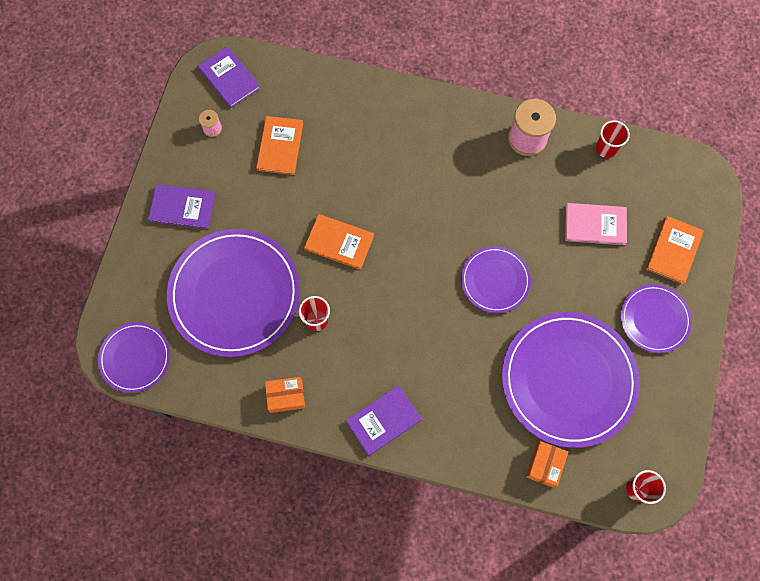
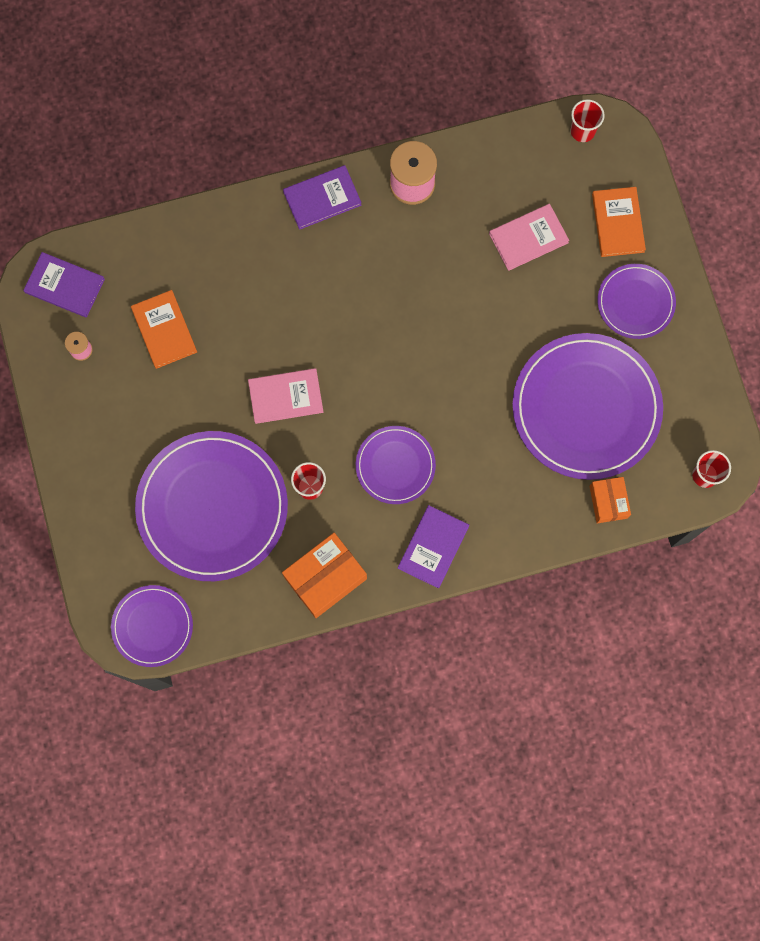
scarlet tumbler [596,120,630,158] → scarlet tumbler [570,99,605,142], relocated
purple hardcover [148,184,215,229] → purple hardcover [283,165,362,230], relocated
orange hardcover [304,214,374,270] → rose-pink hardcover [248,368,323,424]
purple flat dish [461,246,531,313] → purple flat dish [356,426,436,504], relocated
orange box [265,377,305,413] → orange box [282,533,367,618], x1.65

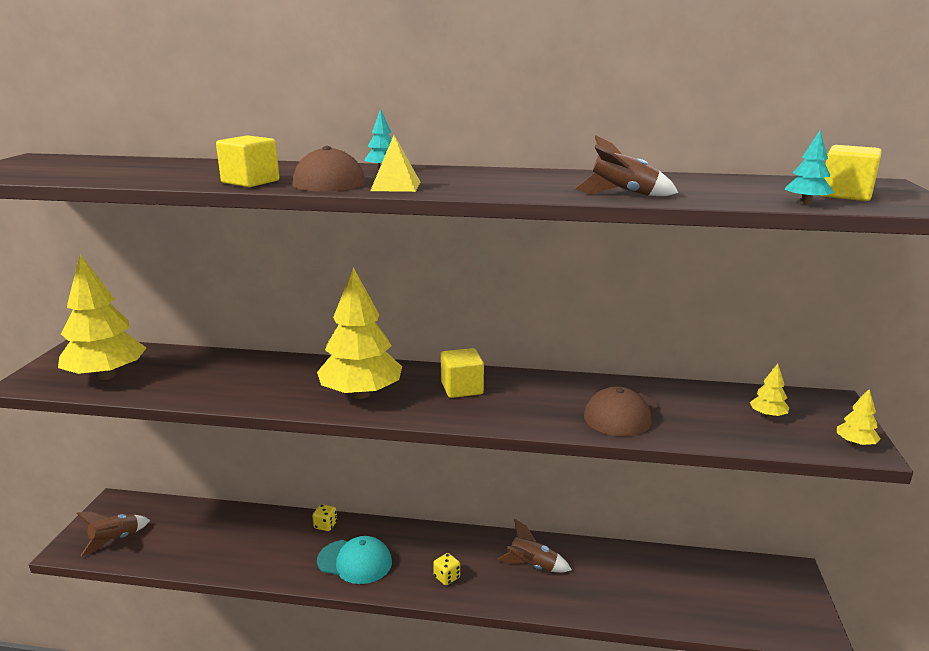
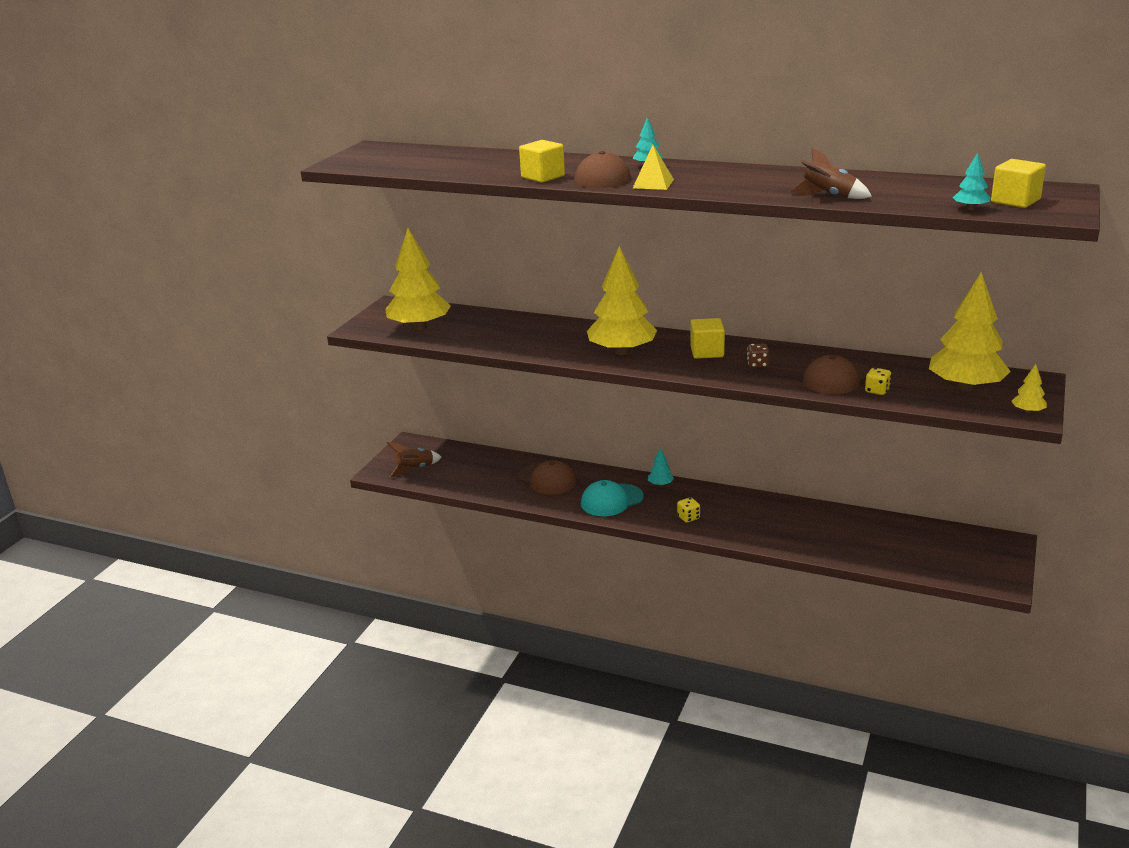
bright yellow toy tree [750,363,789,418] → bright yellow toy tree [929,272,1011,391], x2.41
bright yellow die [312,504,337,531] → bright yellow die [865,368,892,395], relocated
russet rocket [498,519,572,572] → -
turquoise cap [317,536,392,584] → turquoise cap [581,480,644,516], 120 degrees clockwise
- → russet die [747,344,769,368]
- → turquoise toy tree [648,448,674,486]
- → russet cap [518,460,577,495]

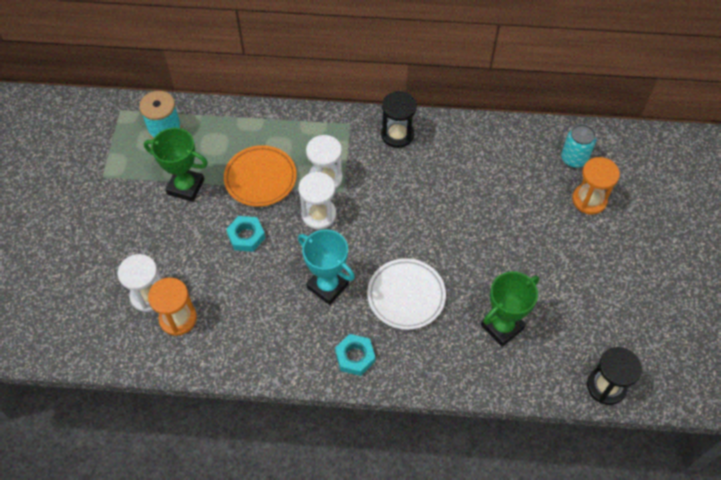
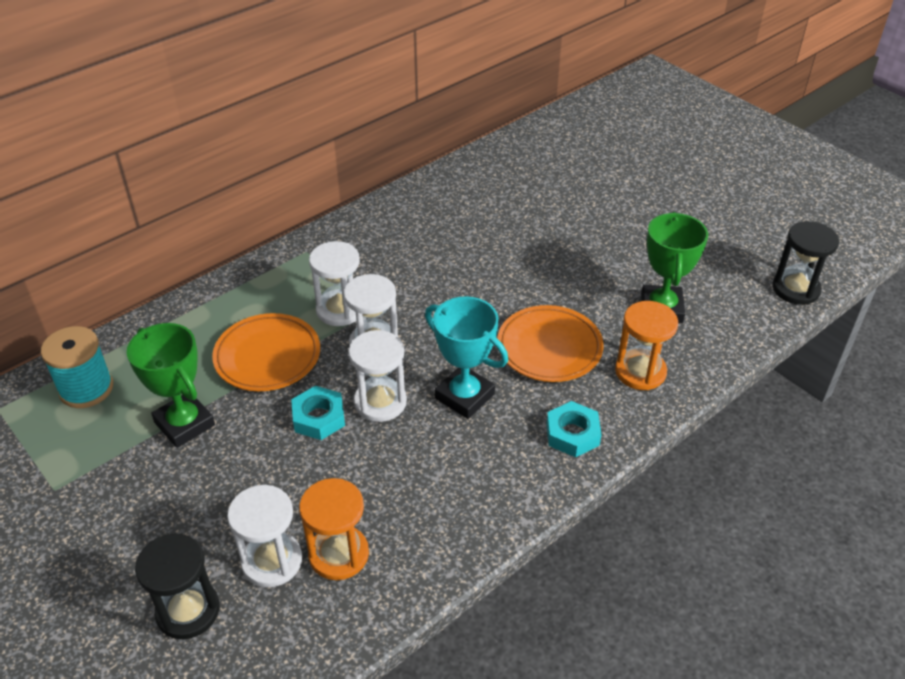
black hourglass [381,91,417,148] → black hourglass [135,533,219,639], relocated
turquoise can [561,124,596,168] → -
leaf-green award cup [144,128,208,202] → leaf-green award cup [127,323,215,448], 75 degrees clockwise
orange hourglass [572,157,620,215] → orange hourglass [615,301,678,390], relocated
turquoise award cup [298,229,355,305] → turquoise award cup [425,296,508,419], 45 degrees clockwise
snow-white flat dish [367,258,446,330] → orange flat dish [497,305,603,382]
- → snow-white hourglass [349,330,407,422]

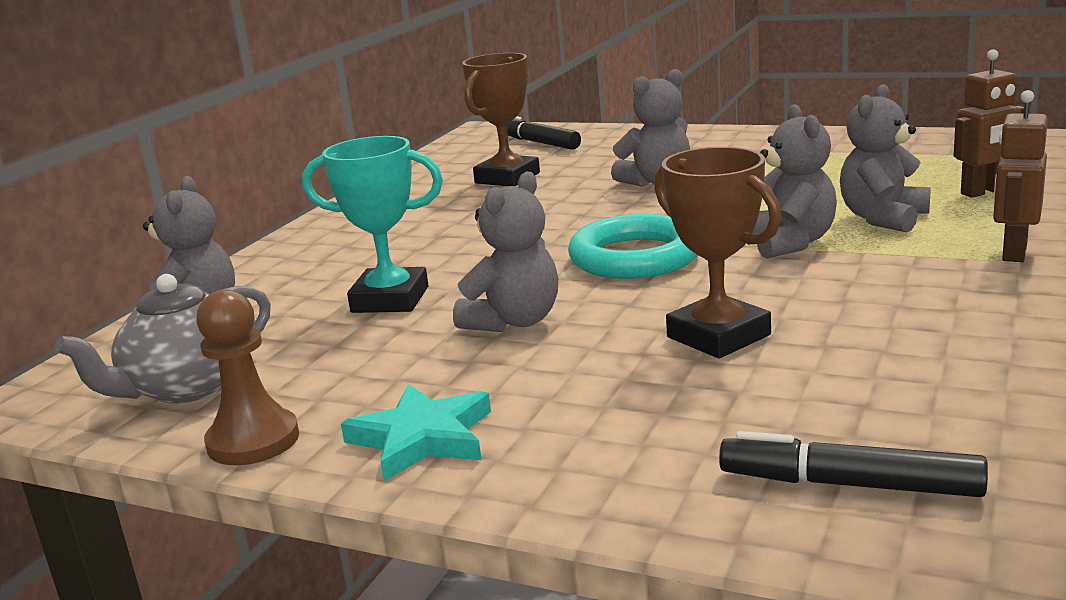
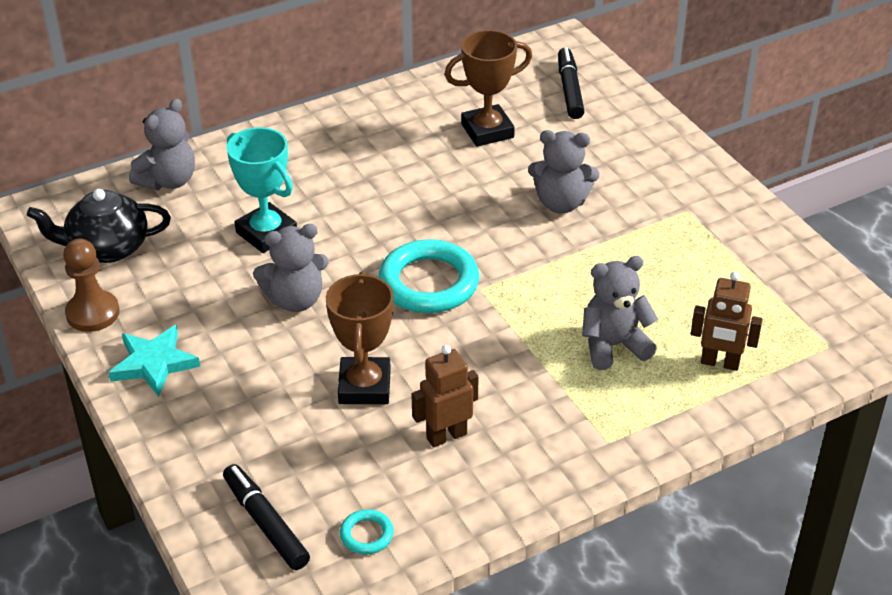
russet toy robot [993,90,1048,262] → russet toy robot [411,345,478,447], relocated
grey teddy [753,104,837,259] → -
grey teapot [55,274,271,403] → black teapot [27,189,171,263]
- → turquoise ring [340,509,394,554]

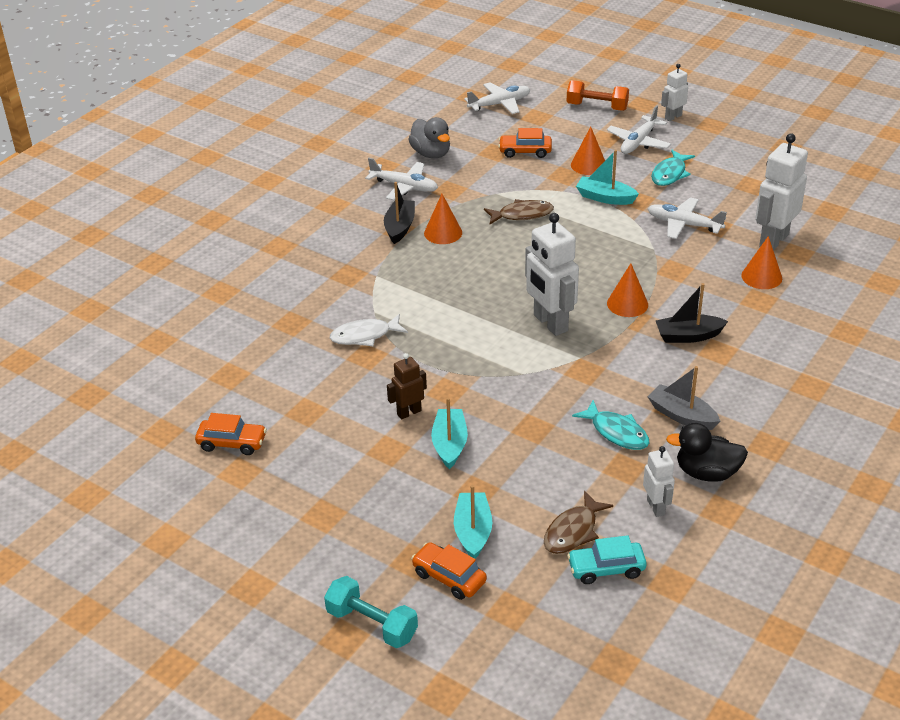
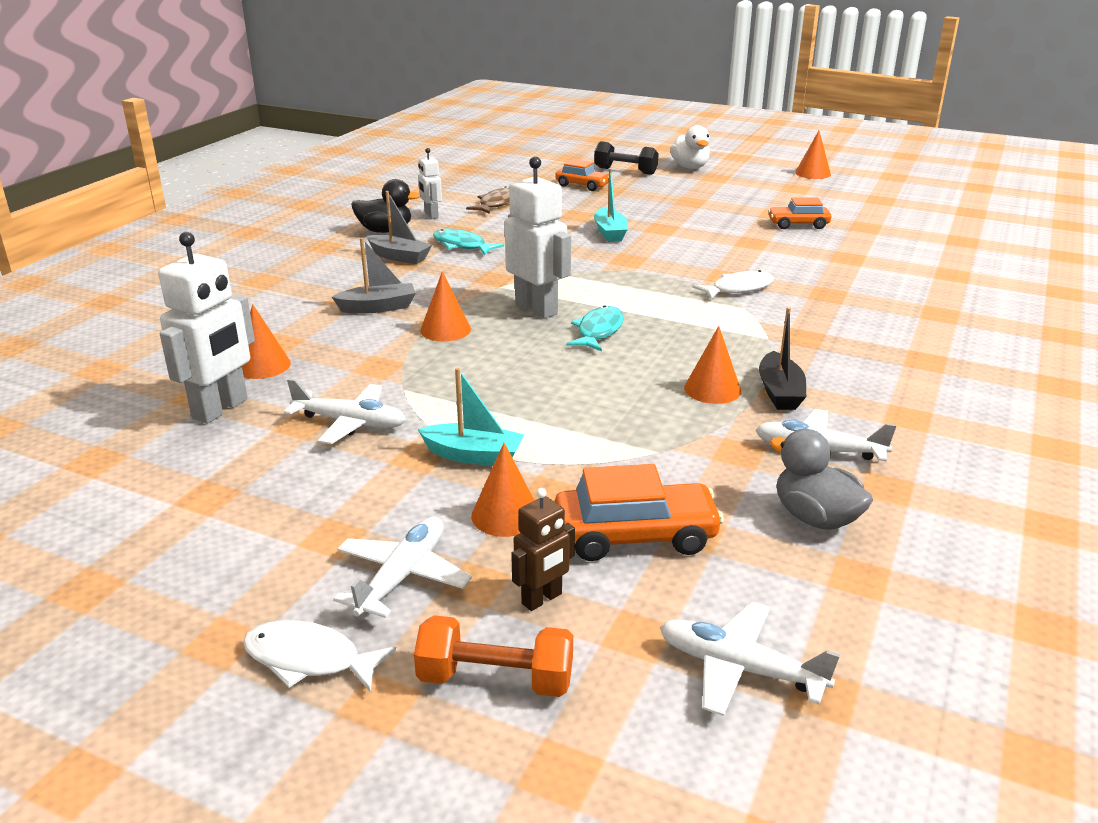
snow-white toy robot [661,64,688,121] → snow-white fish figure [243,620,397,692]
snow-white aeroplane [464,82,531,114] → snow-white aeroplane [660,601,840,716], 60 degrees clockwise
orange toy car [498,128,552,158] → orange toy car [554,464,724,561], x1.52
turquoise fish figure [651,150,695,186] → turquoise fish figure [566,305,624,351], relocated
russet fish figure [484,199,554,224] → -
black boat [656,283,728,343] → grey boat [332,238,416,314]
russet toy robot [387,353,427,419] → russet toy robot [511,488,575,611], relocated
turquoise boat [454,485,492,559] → -
turquoise toy car [567,535,647,584] → -
turquoise free weight [324,576,418,648] → black free weight [594,141,659,175]
- → snow-white toy duck [670,125,710,169]
- → orange cone [795,131,831,179]

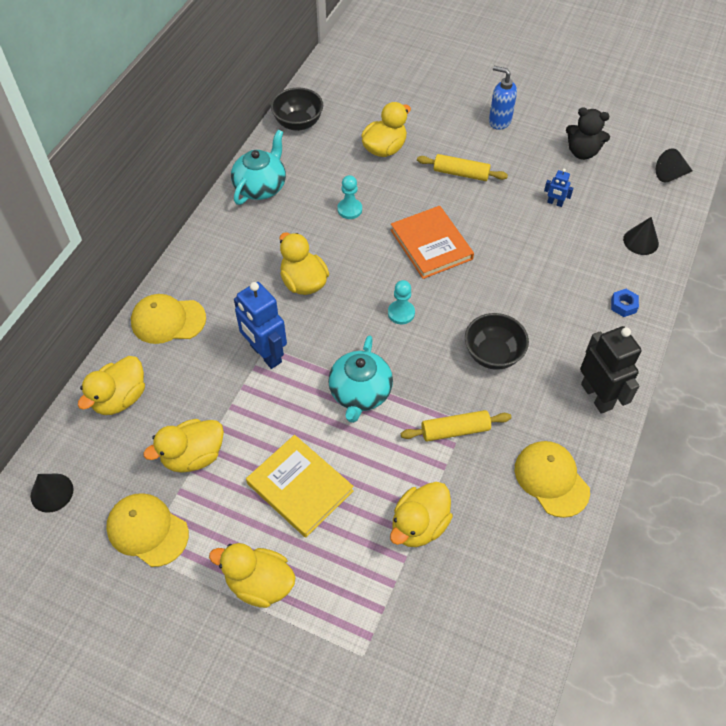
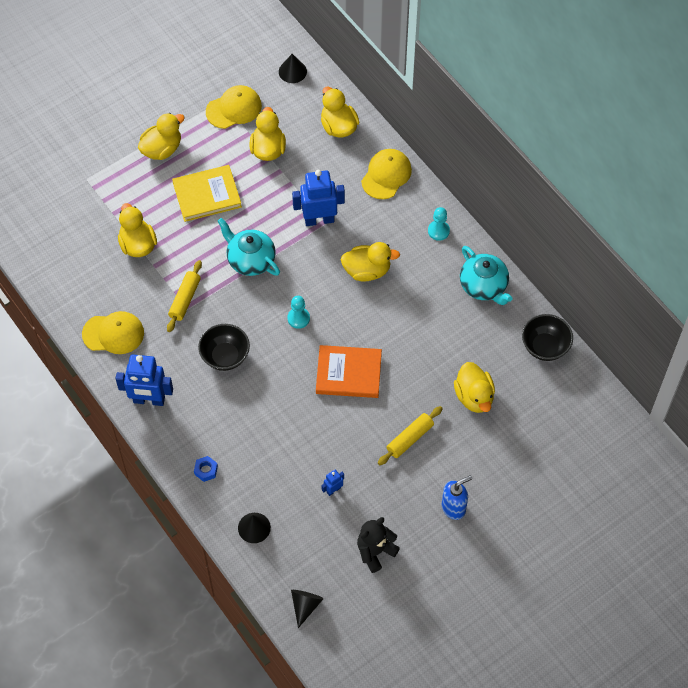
turquoise chess pawn [337,175,362,219] → turquoise chess pawn [428,207,450,241], relocated
black toy robot [580,326,641,414] → blue toy robot [115,355,173,406]

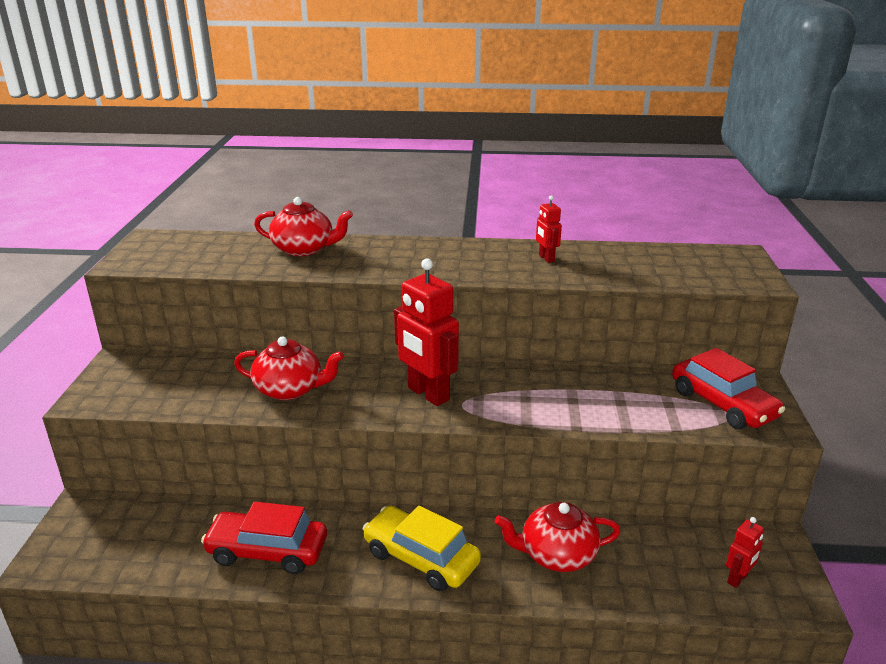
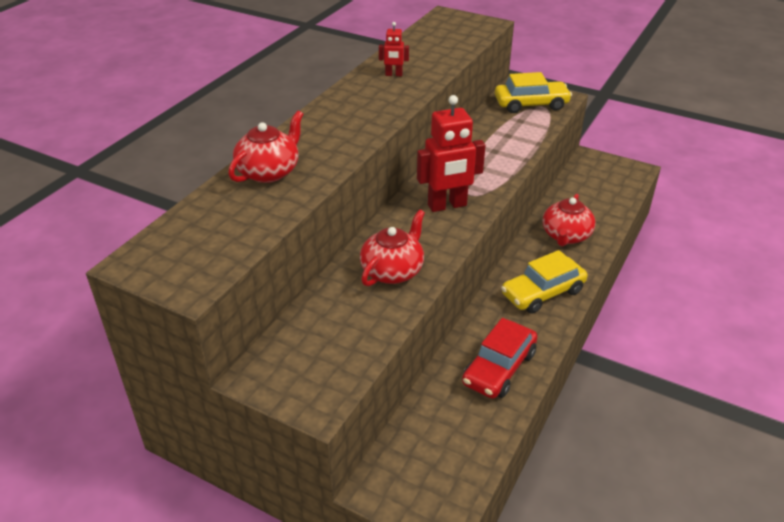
scarlet toy car [672,348,785,429] → bright yellow toy car [495,72,572,113]
scarlet toy robot [726,517,764,588] → -

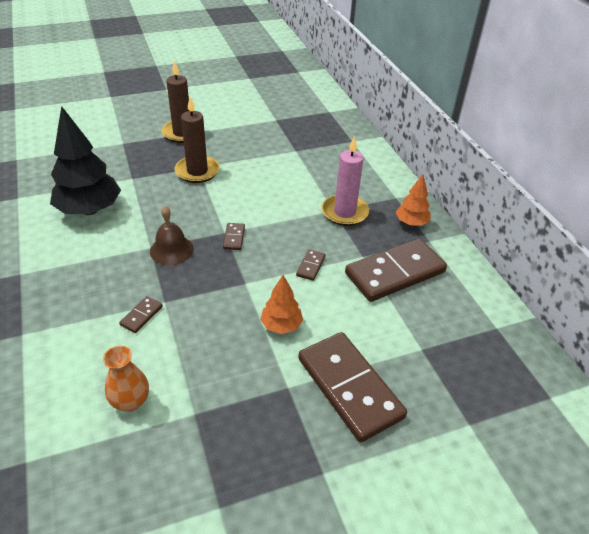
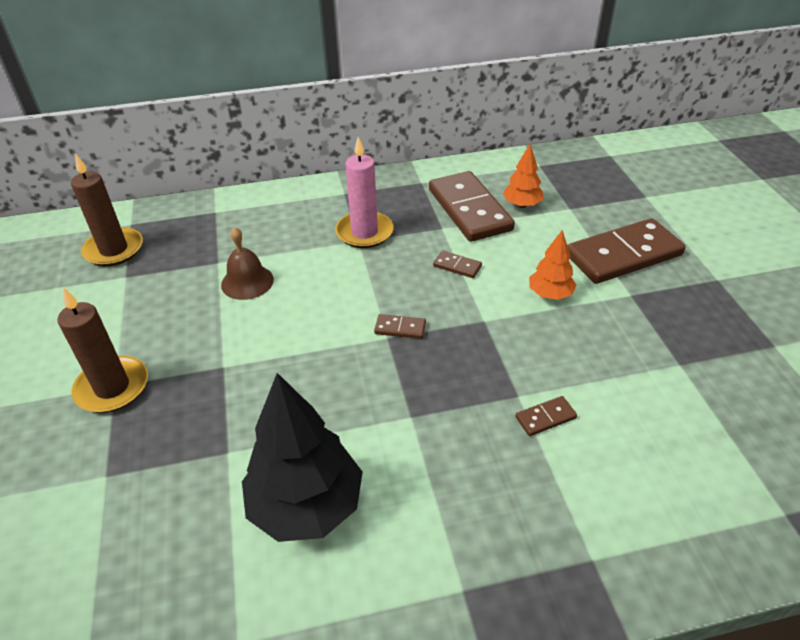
russet pillar candle [175,97,220,183] → russet pillar candle [71,153,143,266], relocated
orange toy tree [396,174,431,226] → orange toy tree [503,144,543,208], relocated
russet school bell [150,206,194,265] → russet school bell [221,227,274,300], relocated
russet domino [119,296,163,333] → russet domino [516,396,577,436], 60 degrees counterclockwise
orange vase [103,346,149,412] → -

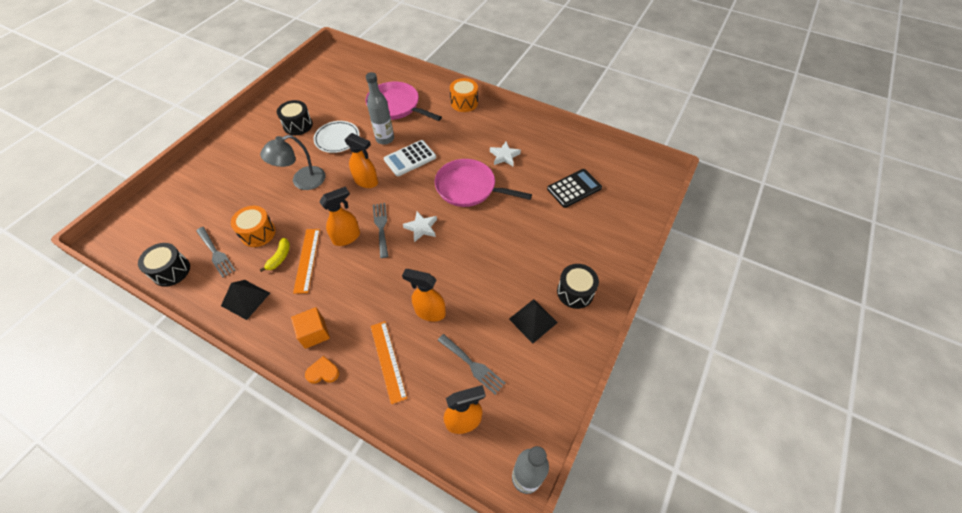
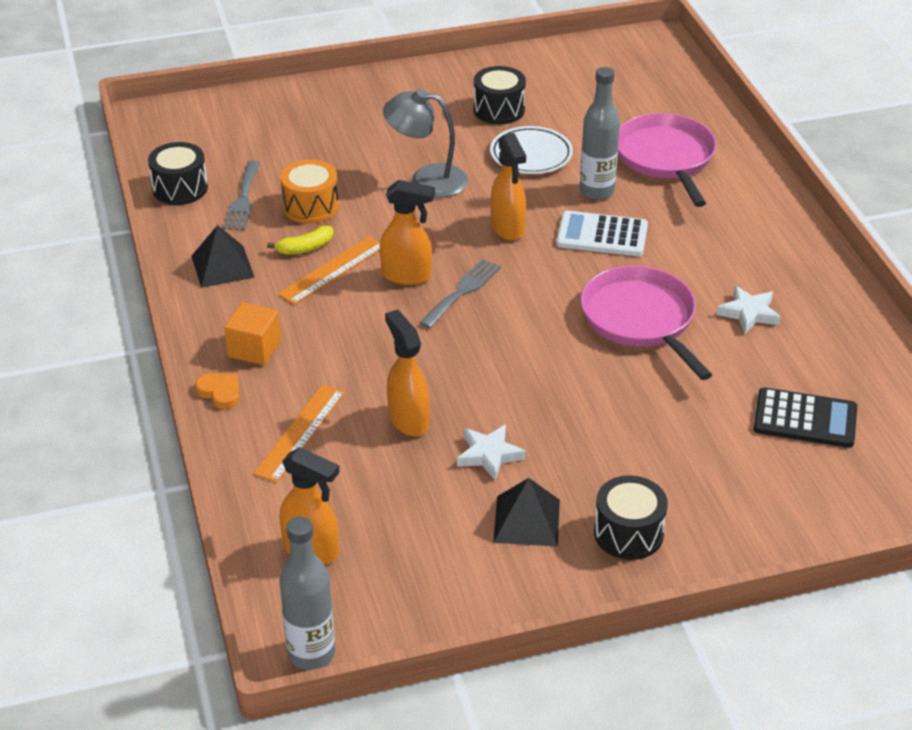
orange drum [450,78,478,112] → -
snow-white five-pointed star [403,211,437,242] → snow-white five-pointed star [457,424,526,480], relocated
grey fork [438,334,505,395] → -

